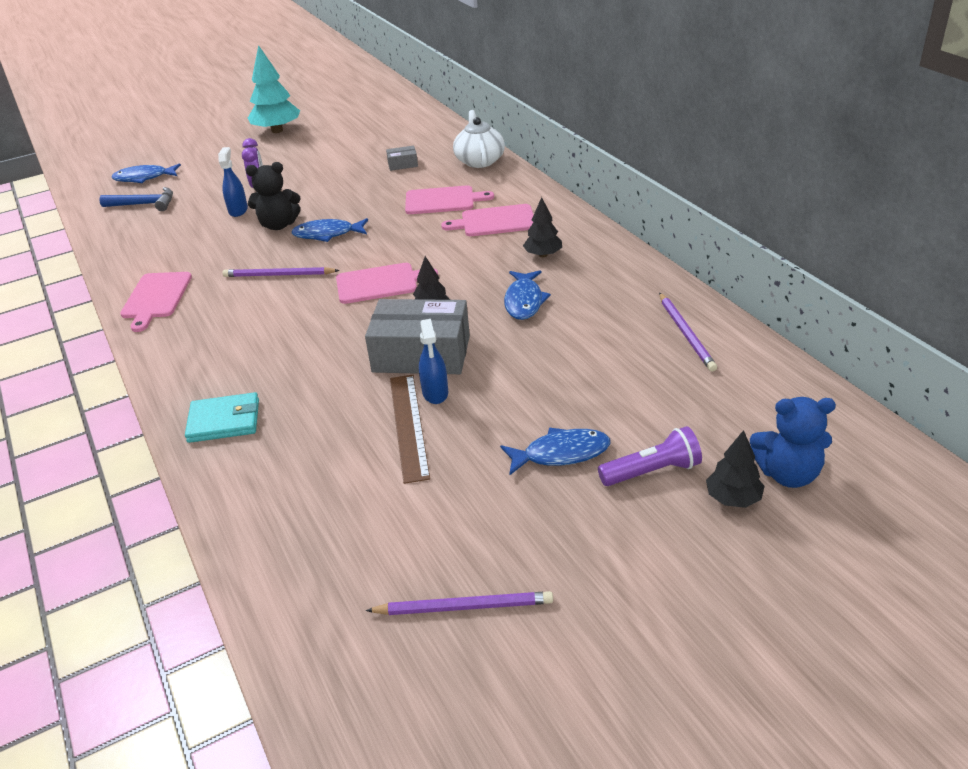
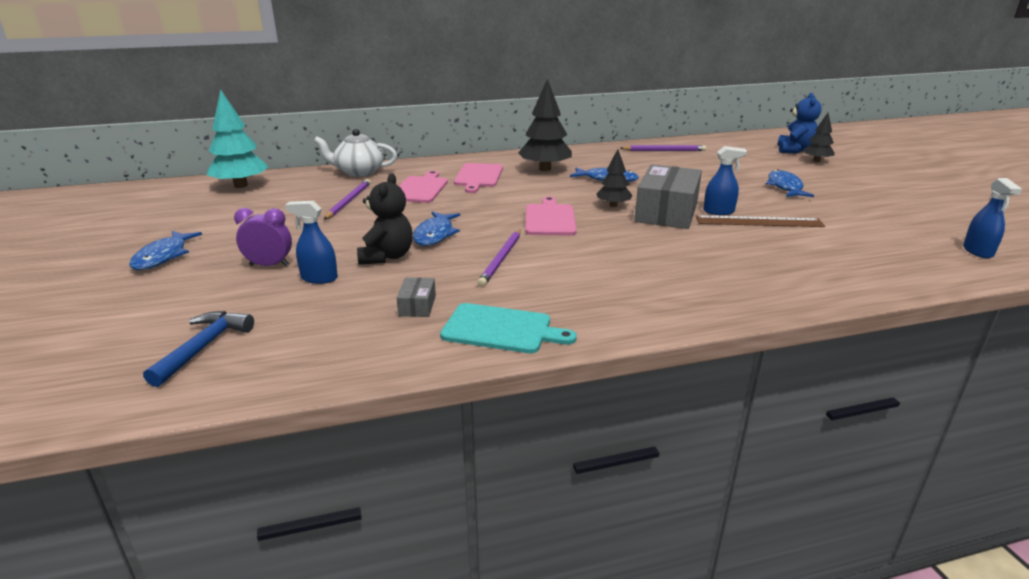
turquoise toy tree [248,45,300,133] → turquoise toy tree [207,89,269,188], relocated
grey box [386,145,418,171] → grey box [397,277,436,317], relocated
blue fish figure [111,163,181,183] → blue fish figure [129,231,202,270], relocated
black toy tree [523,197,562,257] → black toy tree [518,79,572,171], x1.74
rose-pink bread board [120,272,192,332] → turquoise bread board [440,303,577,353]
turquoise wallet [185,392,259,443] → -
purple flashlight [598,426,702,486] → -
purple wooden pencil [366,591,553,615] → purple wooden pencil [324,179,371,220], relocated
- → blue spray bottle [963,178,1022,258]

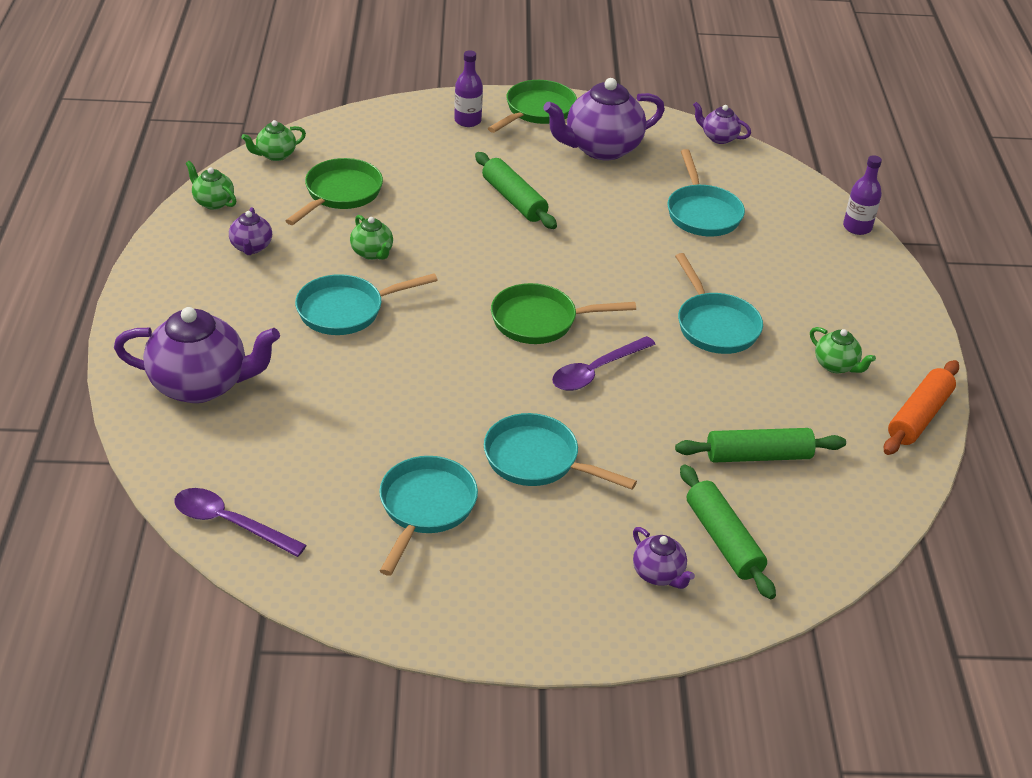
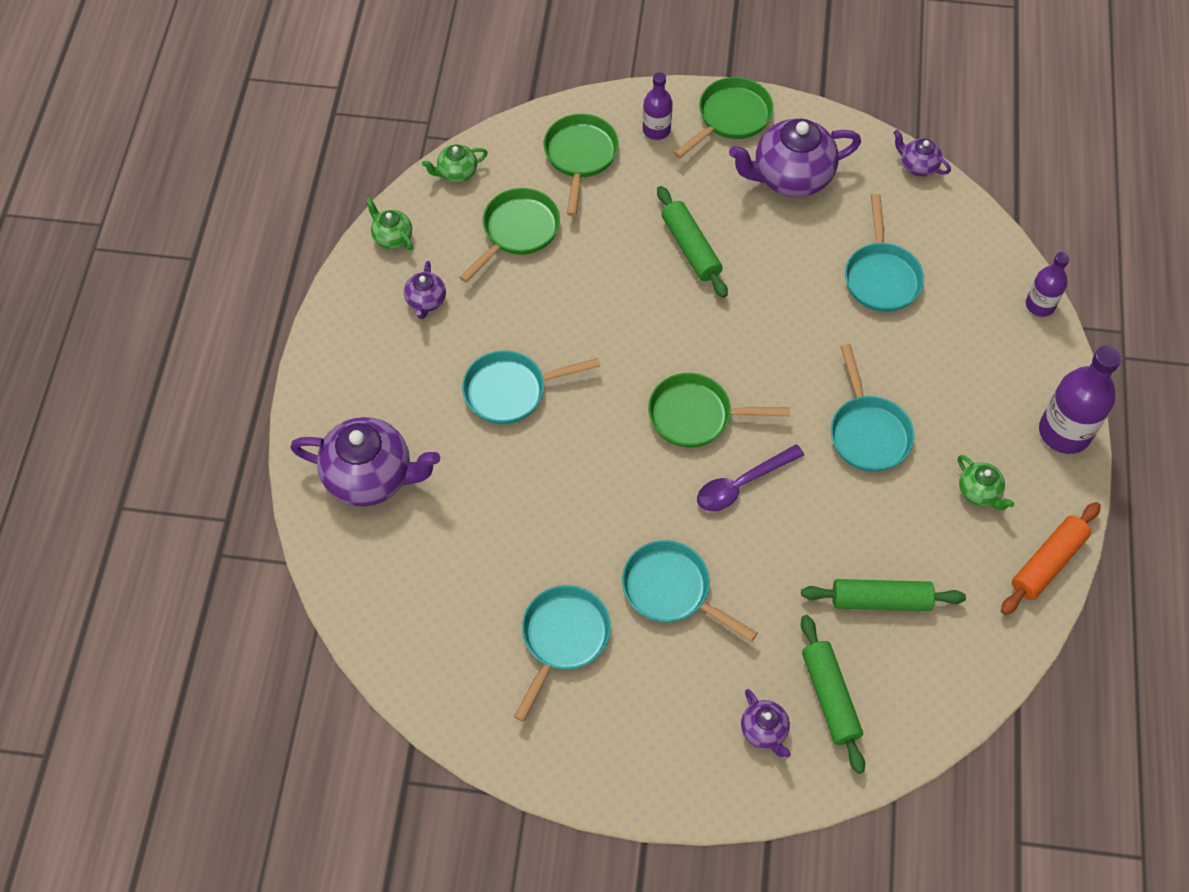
leaf-green teapot [350,215,393,260] → -
purple spoon [175,488,307,557] → -
- → leaf-green frying pan [543,114,619,216]
- → purple flask [1039,345,1122,454]

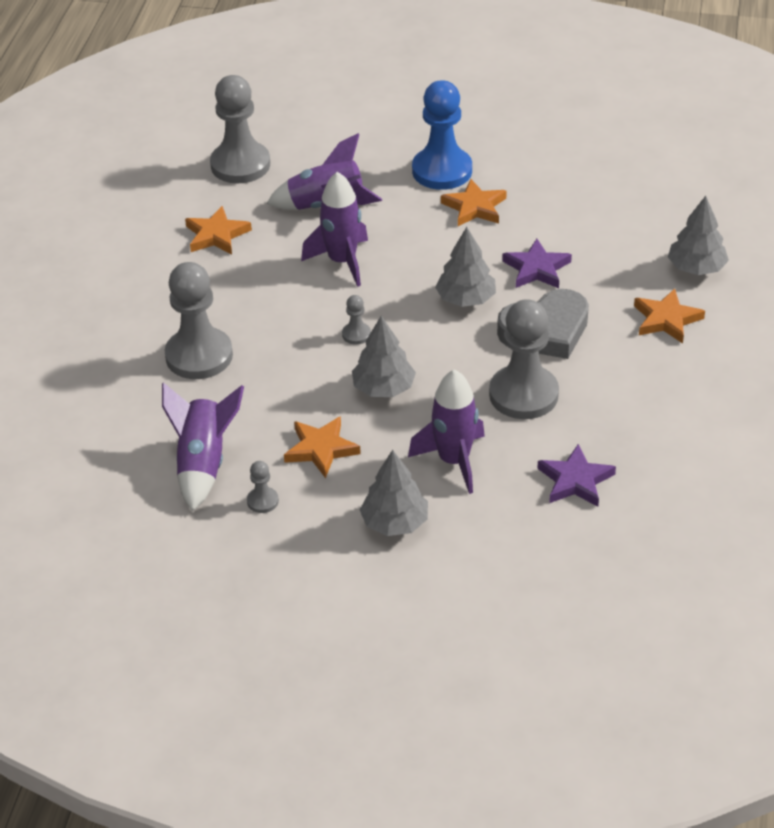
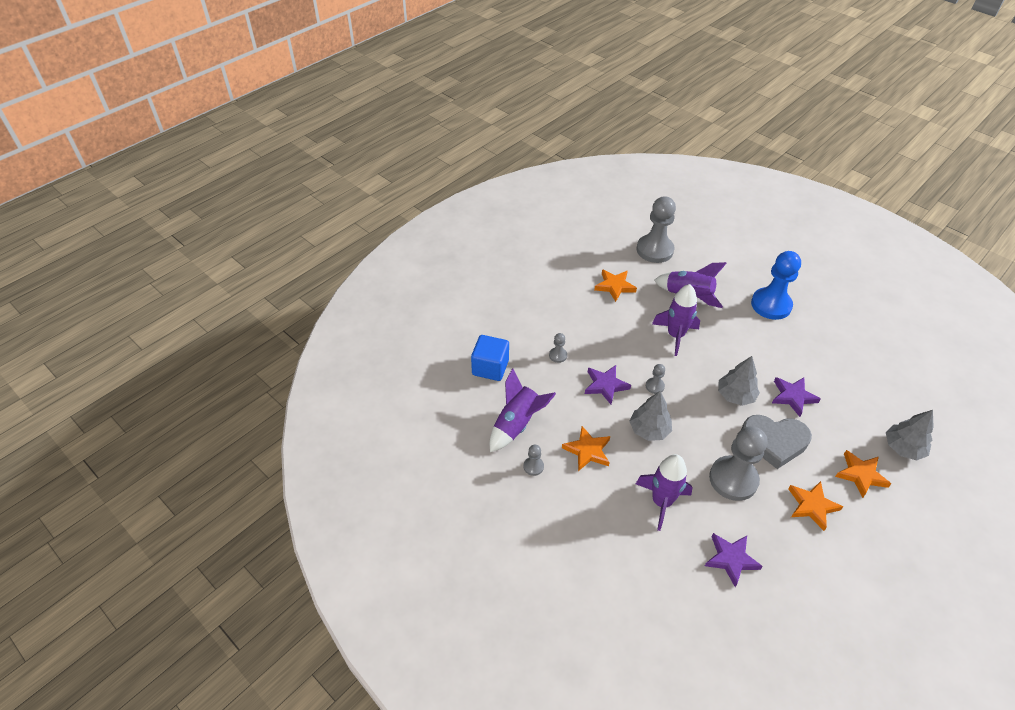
orange five-pointed star [441,179,507,226] → orange five-pointed star [788,481,843,531], relocated
grey chess pawn [165,262,233,379] → grey chess pawn [549,333,567,363], x0.43
grey toy tree [360,450,428,536] → -
- → blue cube [471,335,509,381]
- → purple five-pointed star [585,365,631,404]

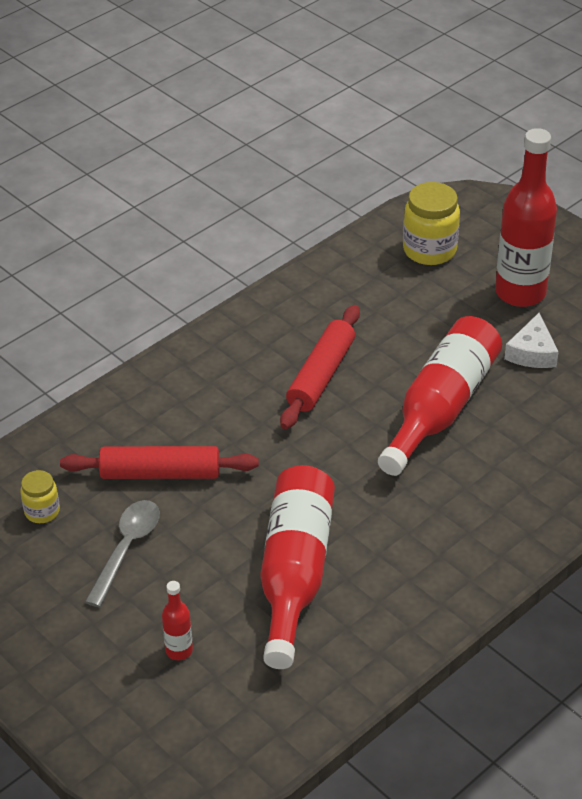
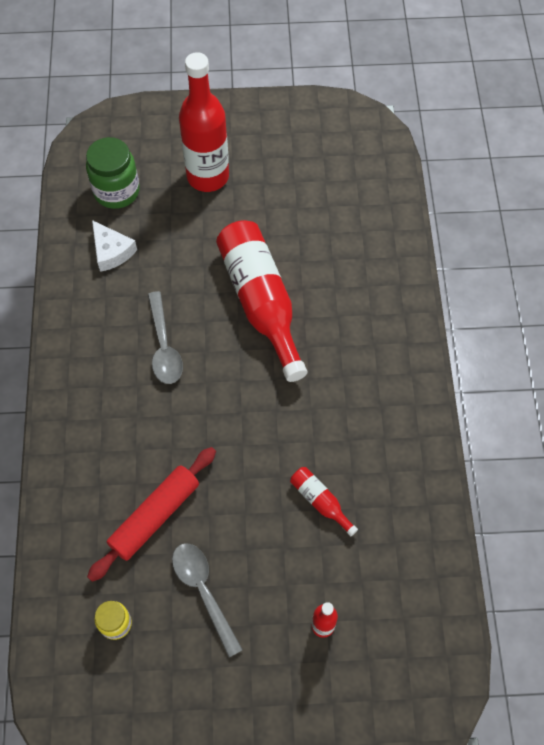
bright yellow preserve jar [403,182,460,265] → leaf-green preserve jar [86,137,140,209]
scarlet pastry roller [280,305,360,429] → grey spoon [148,291,183,384]
snow-white cheese [504,313,559,368] → snow-white cheese [92,220,137,272], relocated
scarlet flask [260,465,335,669] → scarlet flask [290,467,358,536], x0.44

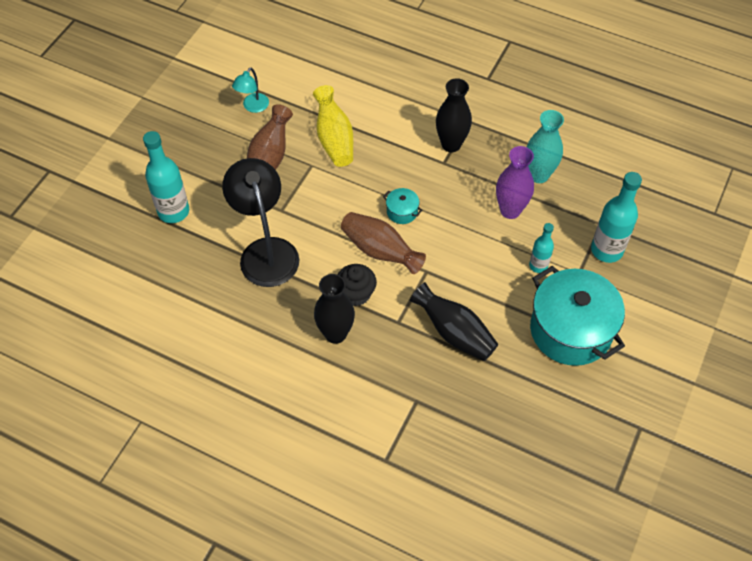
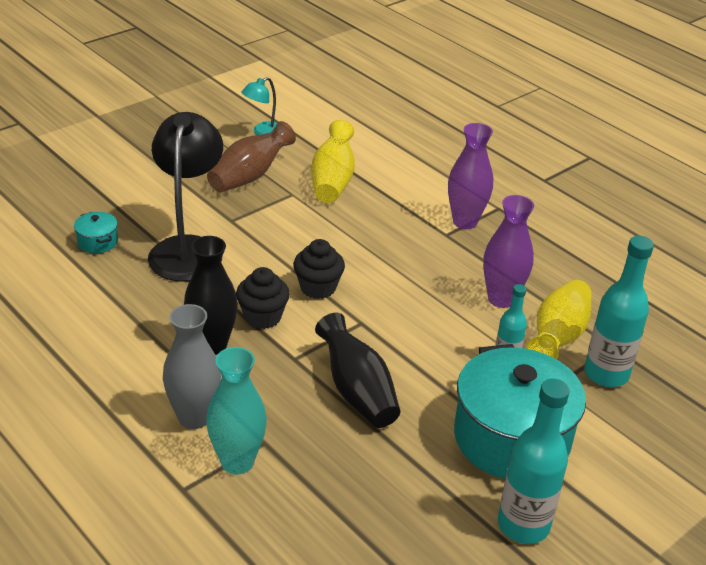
black vase [436,78,472,152] → purple vase [448,123,493,229]
turquoise vase [527,110,564,183] → turquoise vase [206,347,267,475], relocated
turquoise flask [143,131,189,223] → turquoise flask [498,379,570,544], relocated
turquoise cooking pot [383,188,422,224] → turquoise cooking pot [74,212,118,253], relocated
russet vase [341,212,426,274] → black fairy cake [293,239,345,299]
- → bright yellow vase [527,280,592,359]
- → grey vase [163,304,221,429]

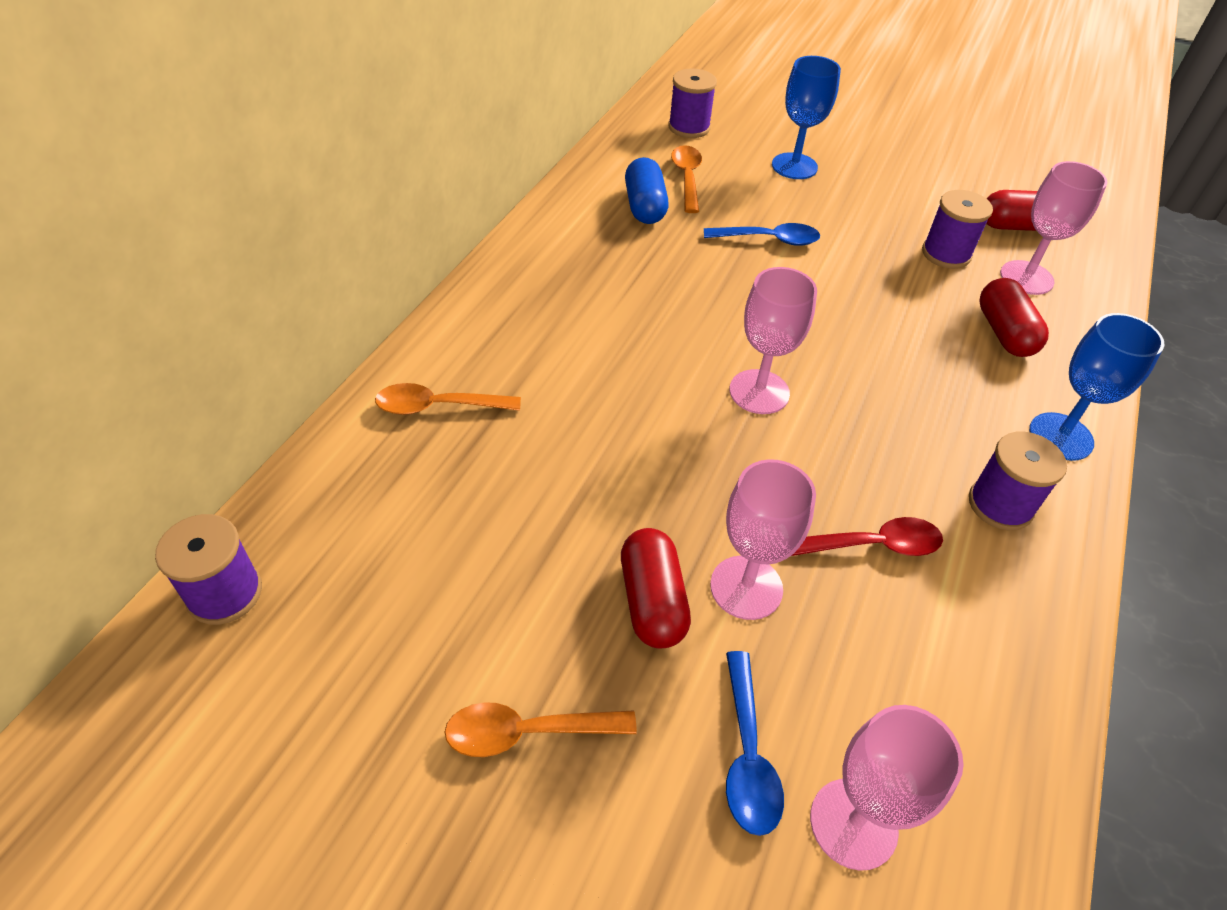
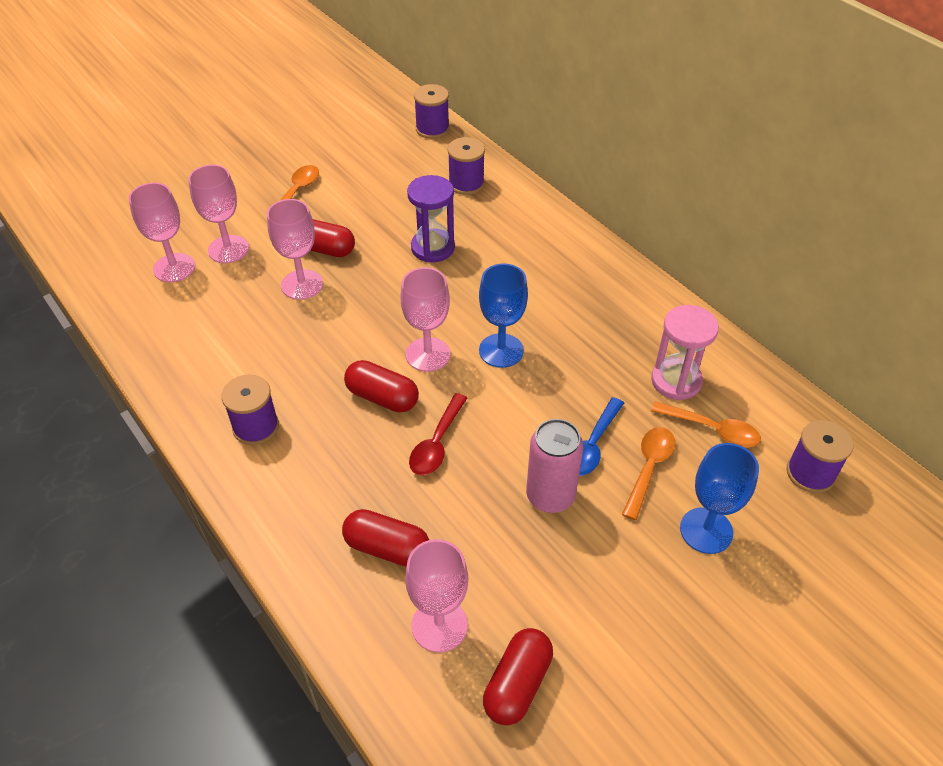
blue pill [625,157,669,224] → rose-pink hourglass [651,305,719,400]
purple bobbin [922,190,993,269] → purple bobbin [448,137,485,195], relocated
blue goblet [1029,313,1165,461] → blue goblet [479,263,528,368], relocated
orange spoon [375,383,521,415] → orange spoon [622,427,675,520], relocated
scarlet spoon [791,517,943,556] → scarlet spoon [409,393,467,475], relocated
blue spoon [726,651,784,836] → rose-pink goblet [188,165,249,263]
- → purple hourglass [407,175,455,262]
- → scarlet pill [344,360,419,412]
- → rose-pink can [526,419,583,513]

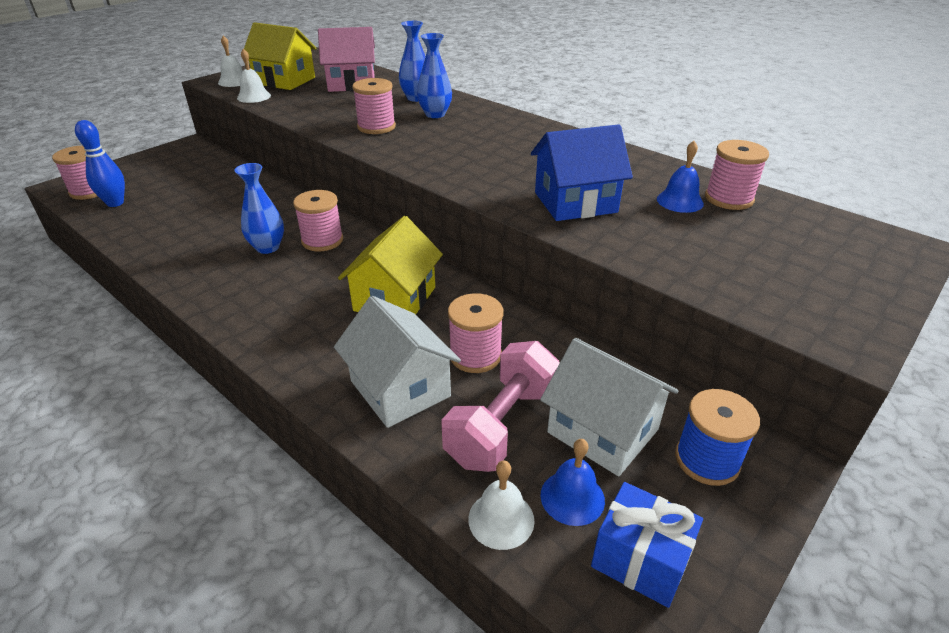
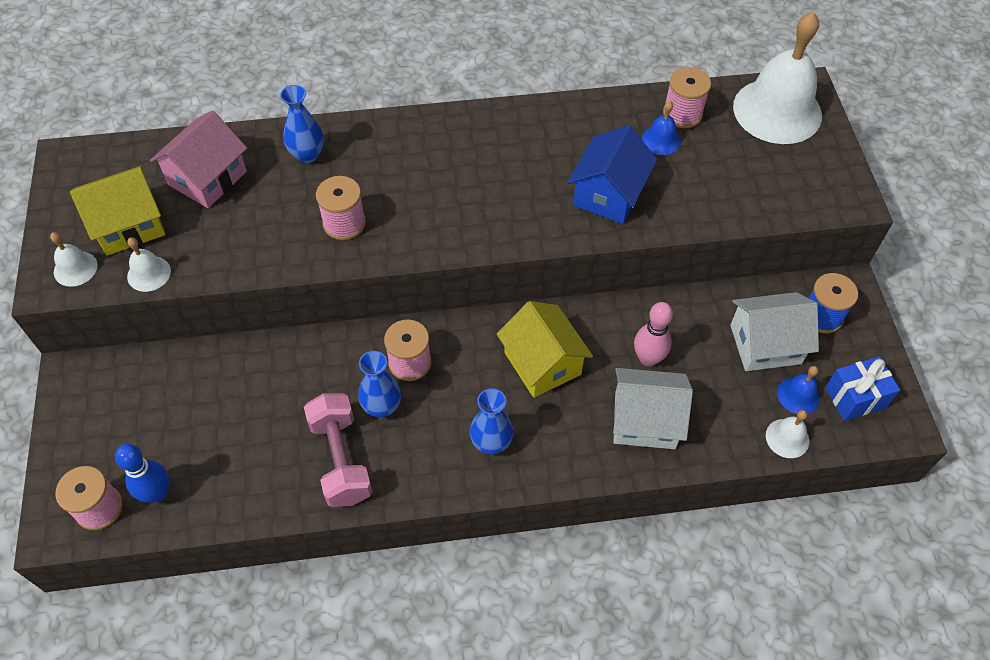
blue vase [417,33,452,118] → blue vase [470,388,514,455], relocated
rose-pink bobbin [448,293,504,373] → rose-pink skittle [634,302,673,366]
rose-pink free weight [441,341,560,472] → rose-pink free weight [304,393,373,507], relocated
- → snow-white school bell [733,12,822,144]

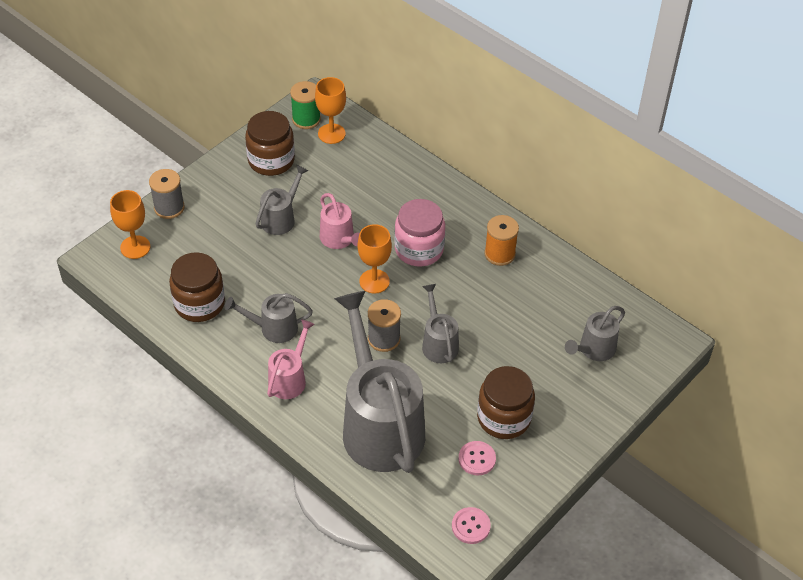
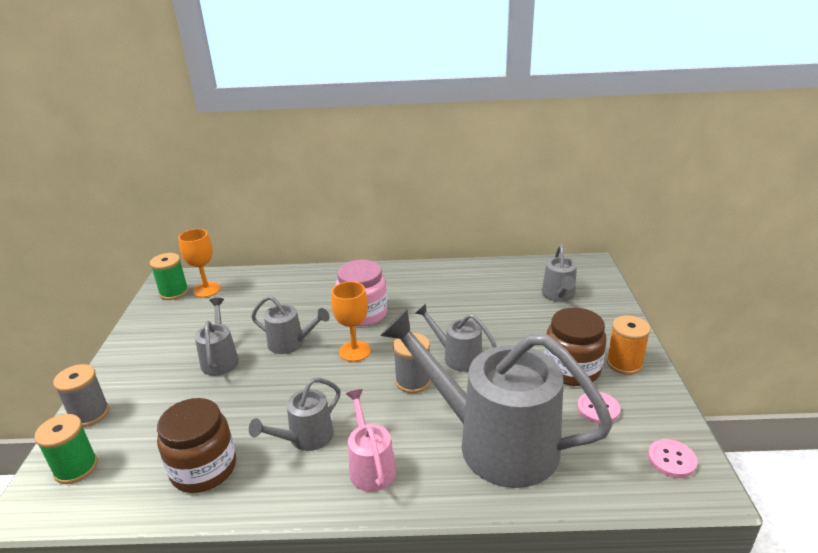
russet preserve jar [245,111,295,176] → -
orange goblet [110,190,150,259] → leaf-green bobbin [34,414,98,484]
rose-pink watering pot [320,193,360,249] → grey watering pot [251,296,329,354]
orange bobbin [484,215,519,266] → orange bobbin [606,315,651,375], relocated

